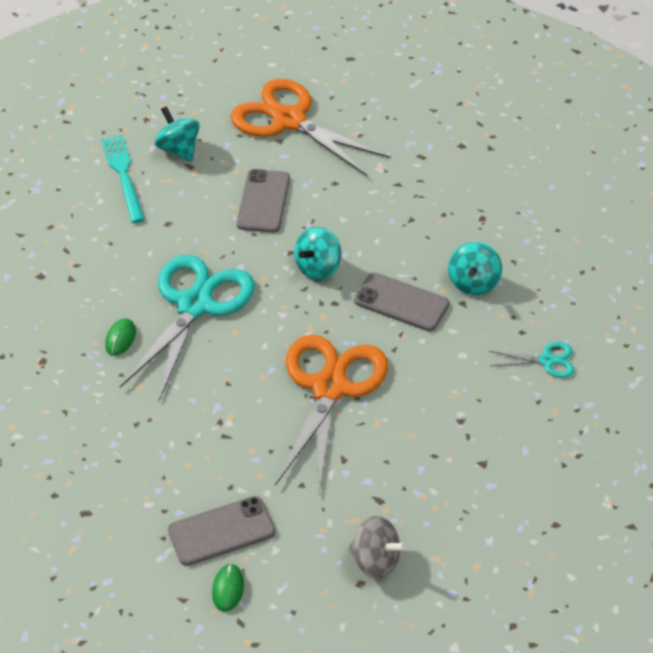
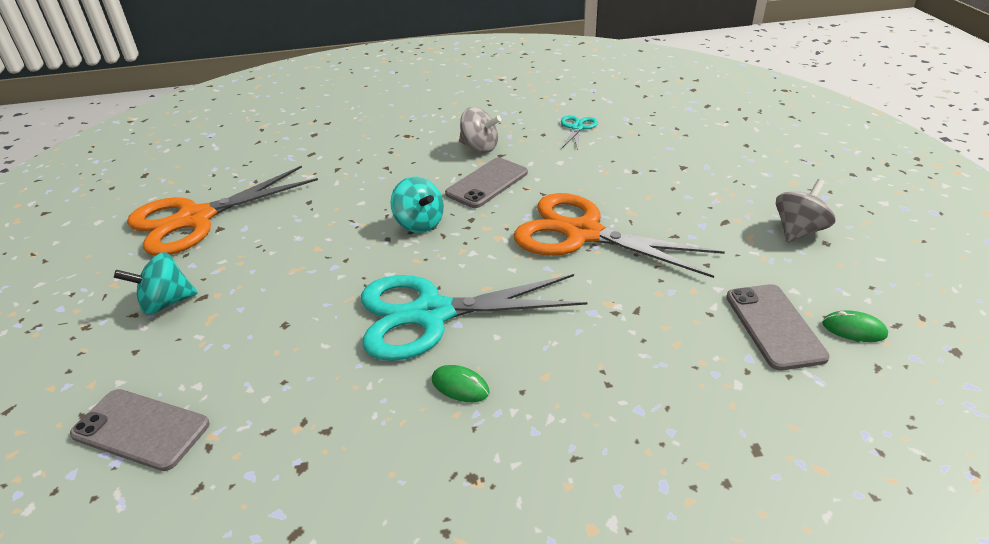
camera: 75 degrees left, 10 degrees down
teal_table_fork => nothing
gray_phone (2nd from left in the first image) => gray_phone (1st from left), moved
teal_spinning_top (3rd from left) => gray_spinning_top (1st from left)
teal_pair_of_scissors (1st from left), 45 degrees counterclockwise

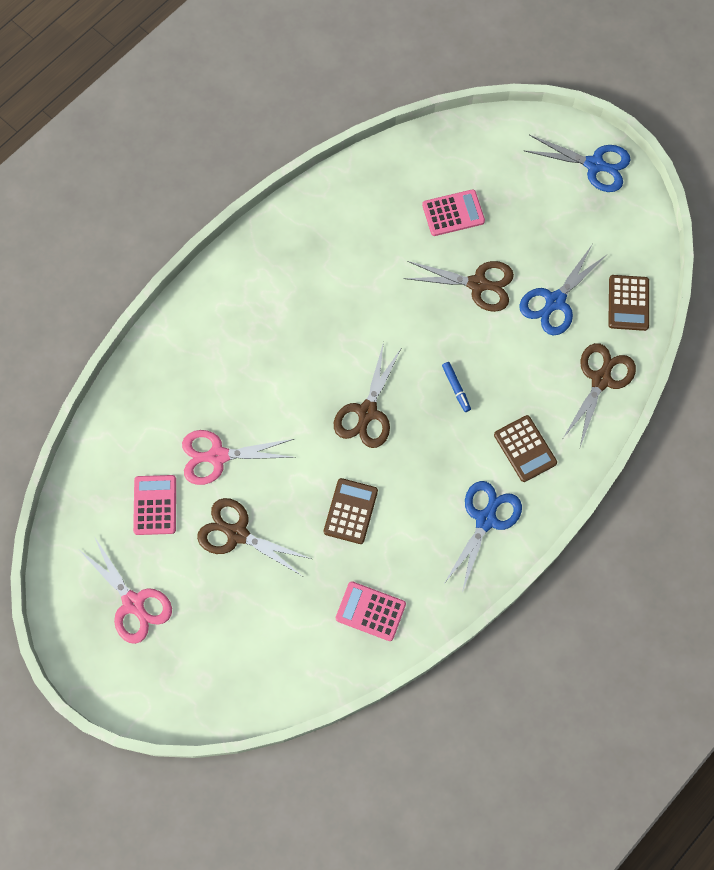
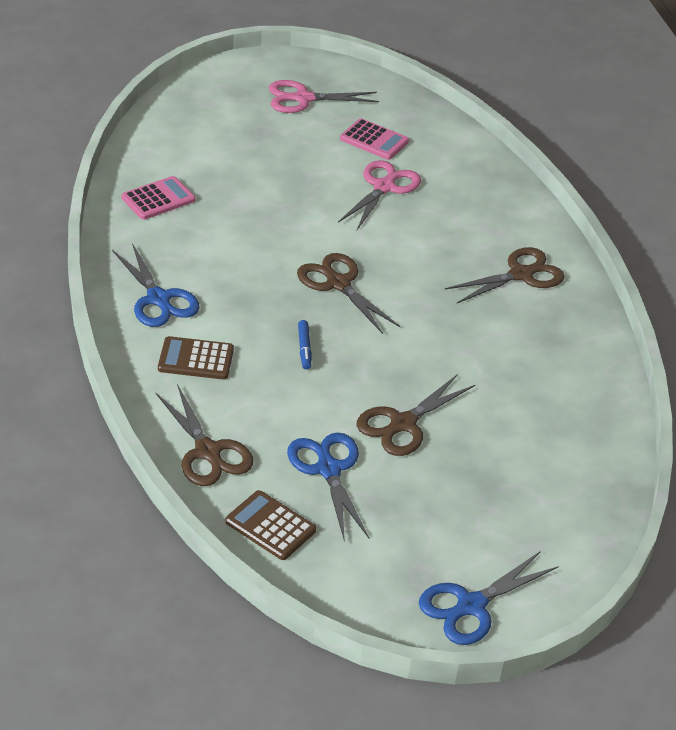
camera: 120 degrees right, 30 degrees down
rosy_pocket_calculator (3rd from left) => nothing
blue_marker, 105 degrees counterclockwise
brown_pocket_calculator (1st from left) => nothing
brown_pair_of_scissors (1st from left in the first image) => brown_pair_of_scissors (4th from left), moved

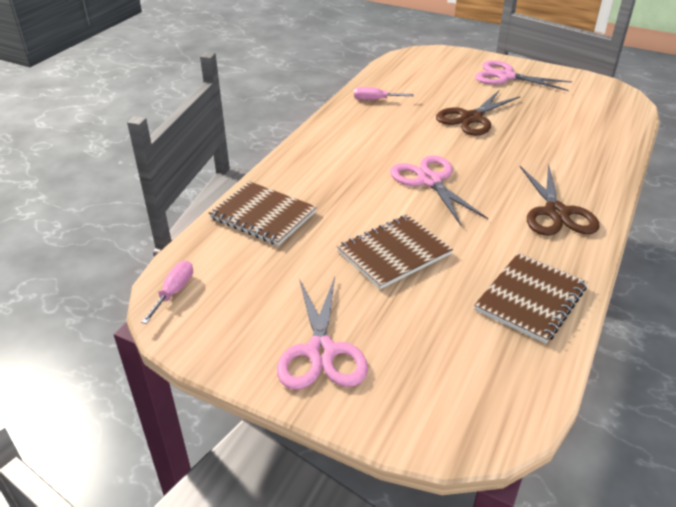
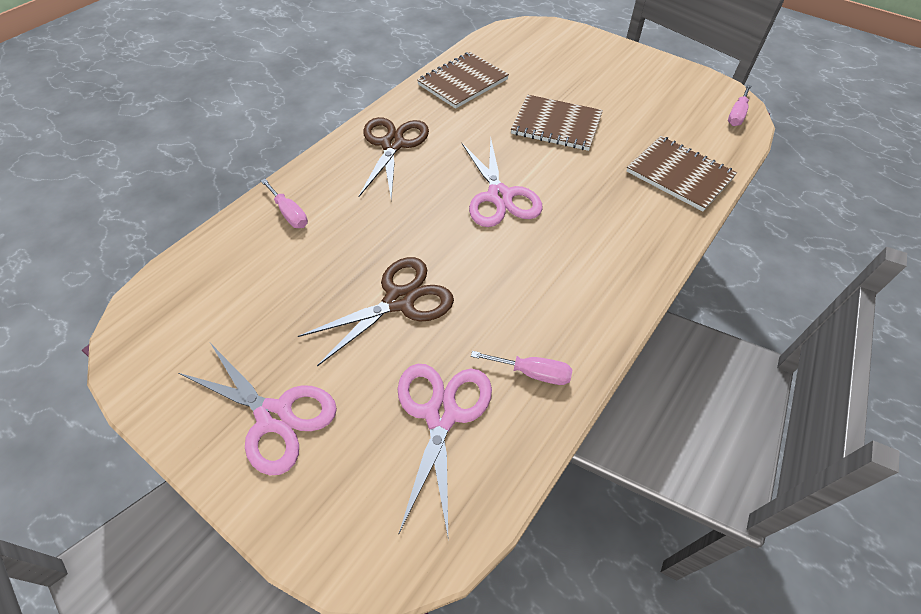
camera: 170 degrees left, 15 degrees up
brown_exercise_book (2nd from left), 45 degrees clockwise
rosy_pair_of_scissors (1st from left in the first image) => rosy_pair_of_scissors (2nd from left), moved
nothing => rosy_screwdriver (1st from left)

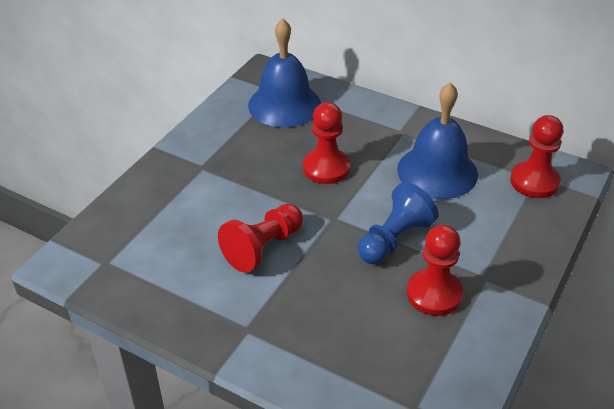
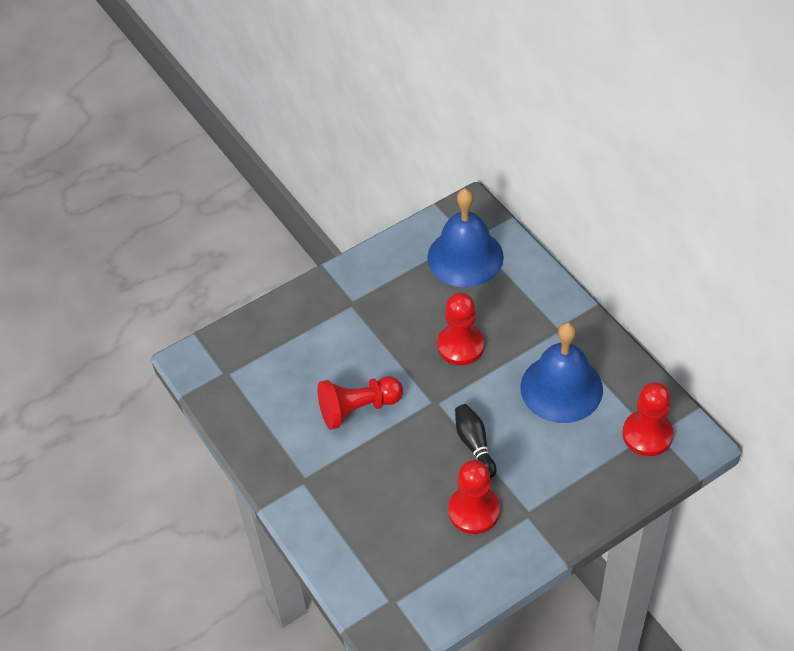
camera: 30 degrees right, 10 degrees up
blue_chess_pawn => ebony_tenpin

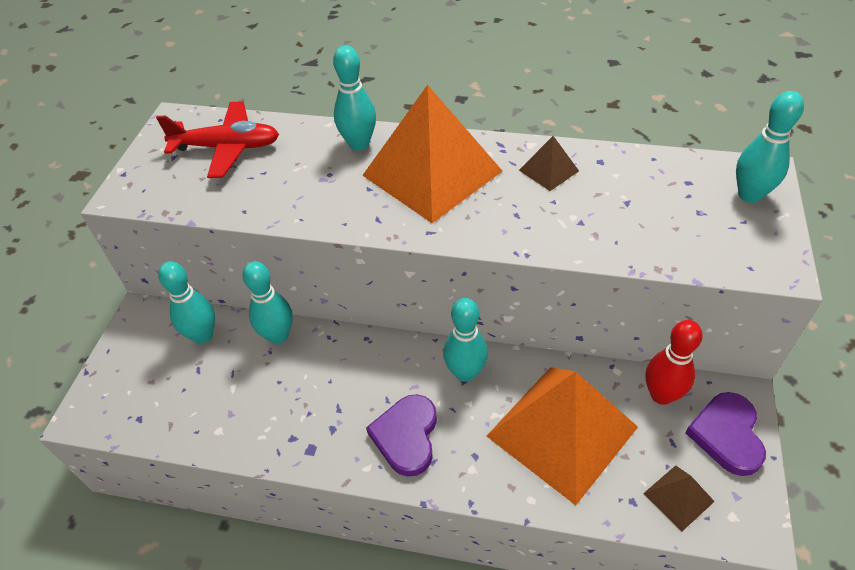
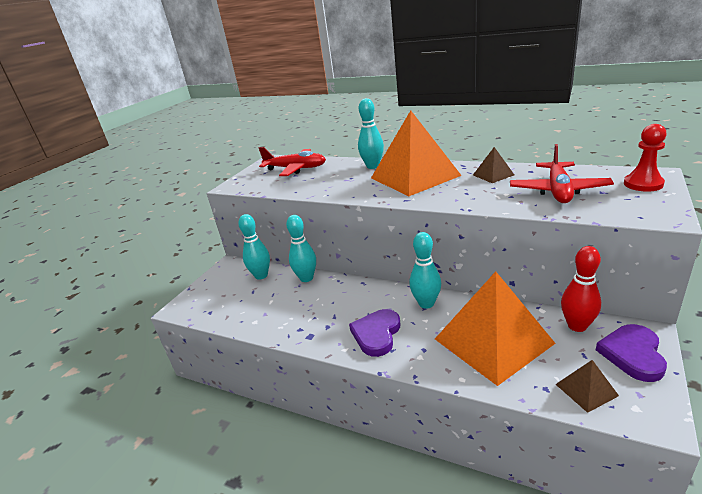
camera: 15 degrees right, 20 degrees down
teal_tenpin (5th from left) => crimson_chess_pawn
nothing => crimson_plane (2nd from left)

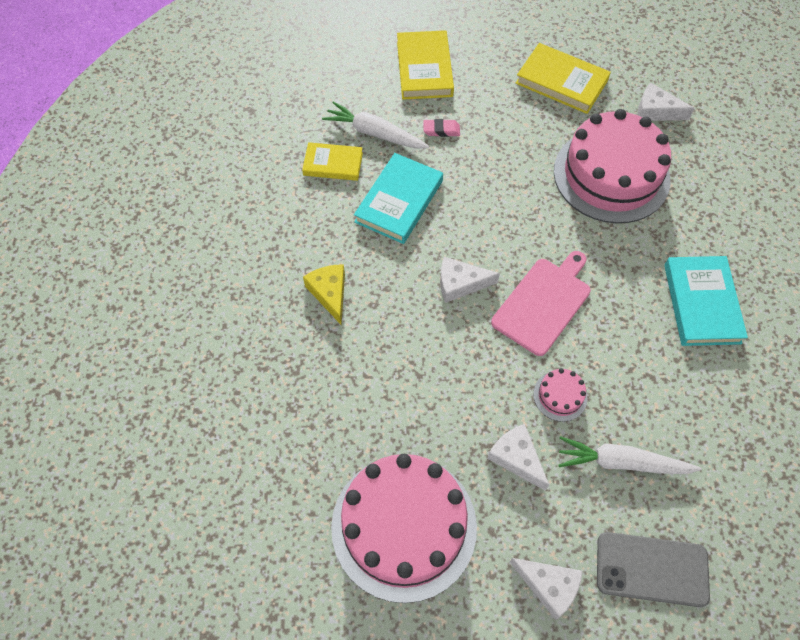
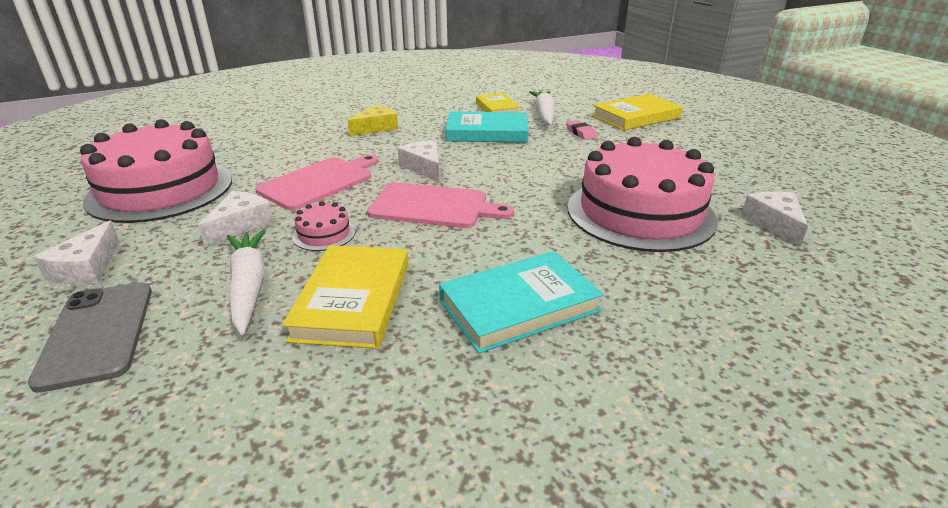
camera: 65 degrees right, 30 degrees down
bright_yellow_hardback (3rd from left in the first image) => bright_yellow_hardback (1st from left), moved
nothing => rosy_bread_board (1st from left)

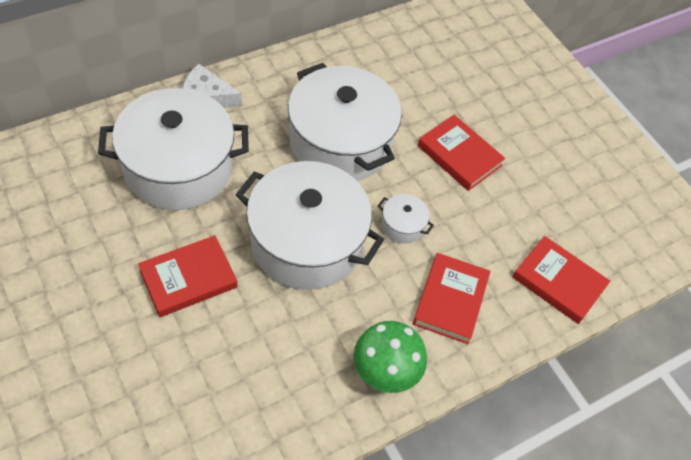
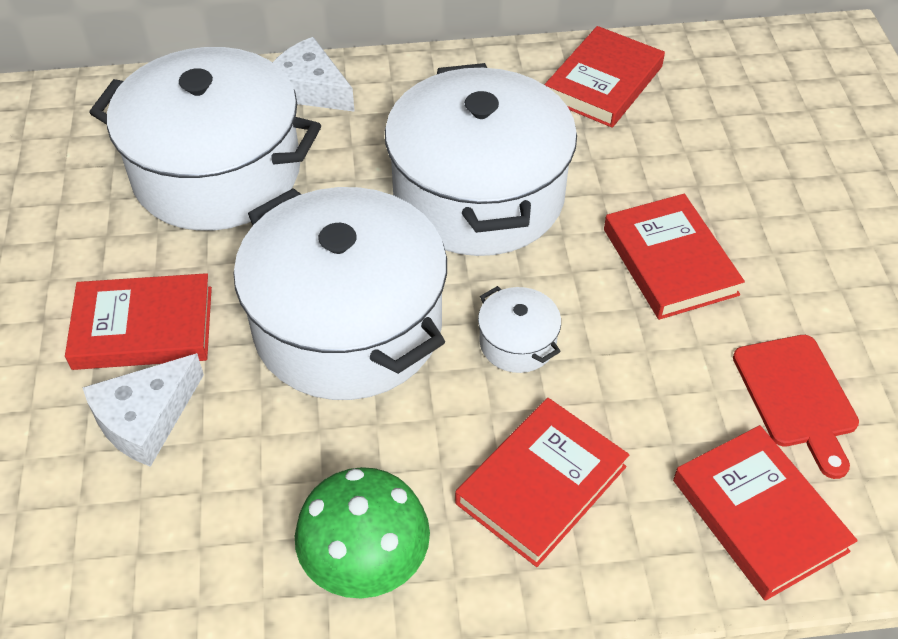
camera: 30 degrees right, 5 degrees down
nothing => crimson_hardback (3rd from left)
nothing => crimson_bread_board
nothing => pure_white_cheese (1st from left)

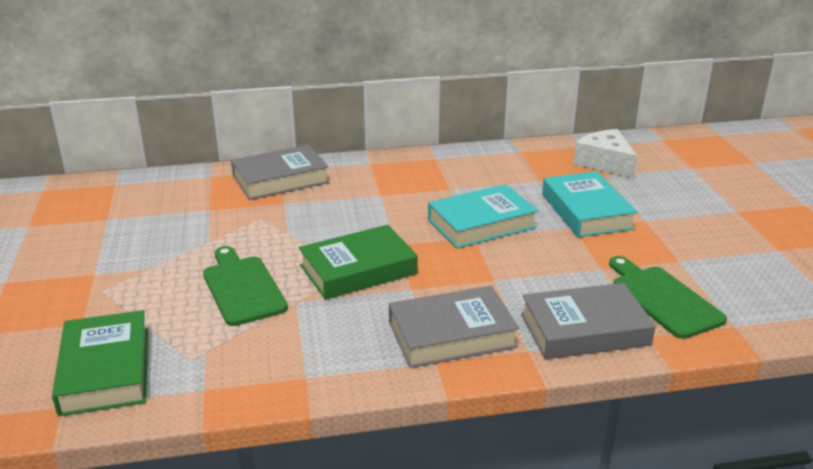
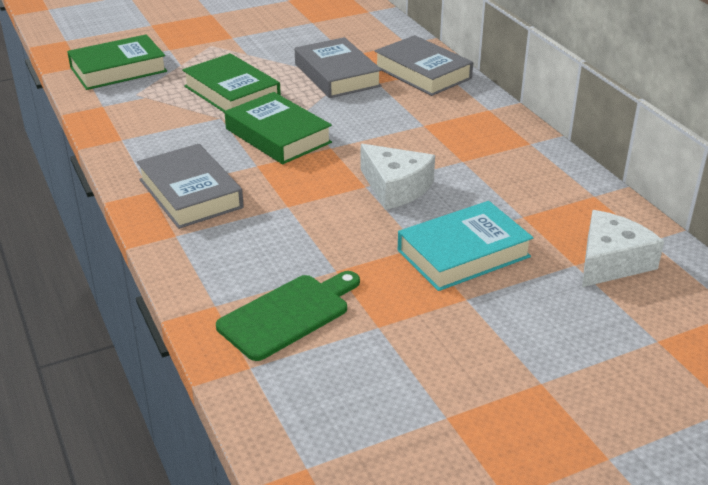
camera: 75 degrees right, 5 degrees up
teal_hardback (1st from left) => pure_white_cheese (1st from left)
leaf-green_bread_board (1st from left) => leaf-green_hardback (2nd from left)
gray_hardback (3rd from left in the first image) => gray_hardback (2nd from left), moved

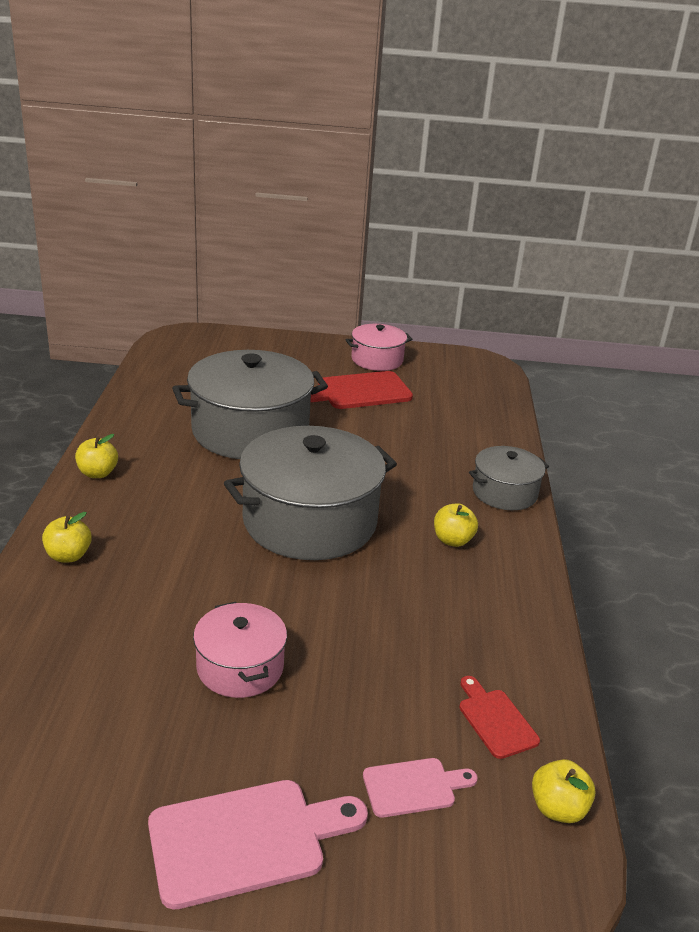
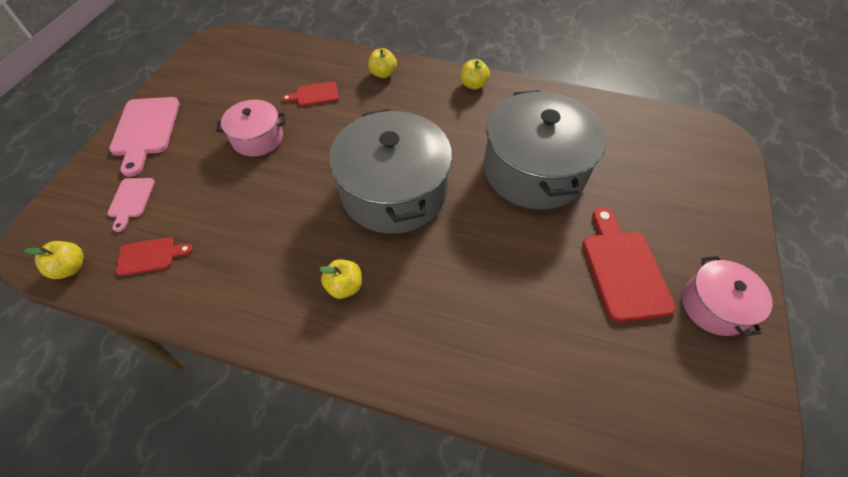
camera: 105 degrees right, 25 degrees up
gray_pot (3rd from left) => nothing
nothing => crimson_bread_board (2nd from left)

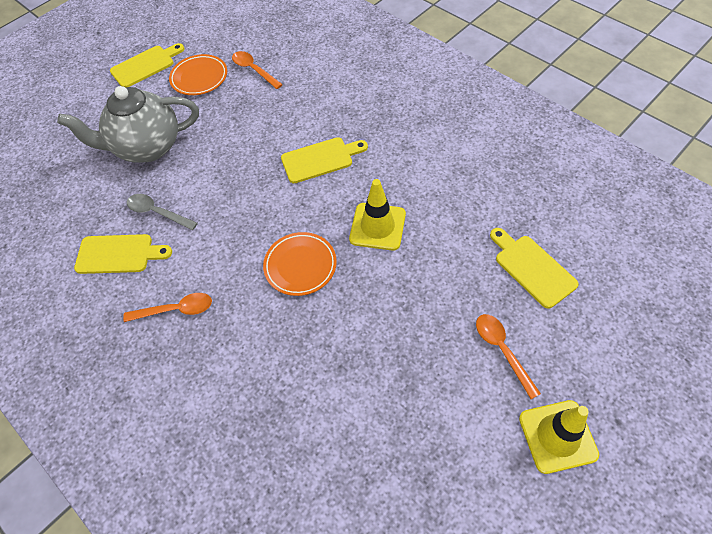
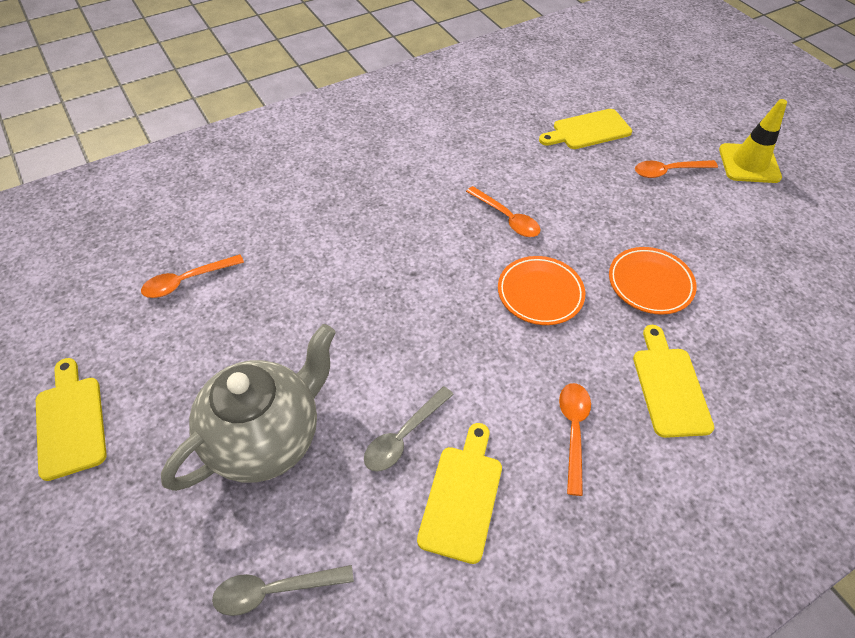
camera: 80 degrees left, 5 degrees down
orange-coloured_plate (1st from left in the first image) => orange-coloured_plate (2nd from left), moved
gray_china_teapot, 135 degrees counterclockwise
bright_yellow_bread_board (3rd from left in the first image) => bright_yellow_bread_board (4th from left), moved
bright_yellow_road_cone (1st from left) => orange-coloured_tablespoon (2nd from left)
nothing => gray_tablespoon (1st from left)

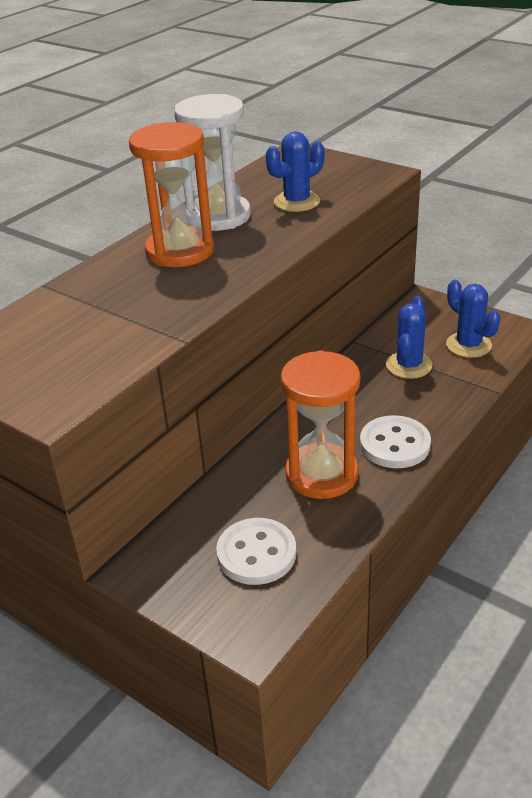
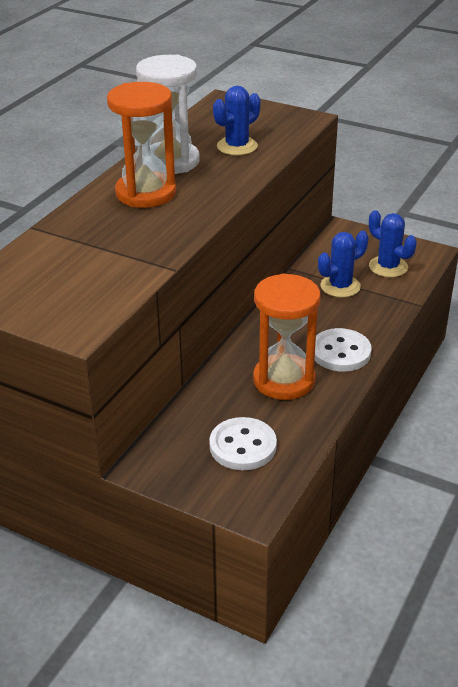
camera: 10 degrees left, 0 degrees up
blue_cactus (2nd from left), 45 degrees clockwise

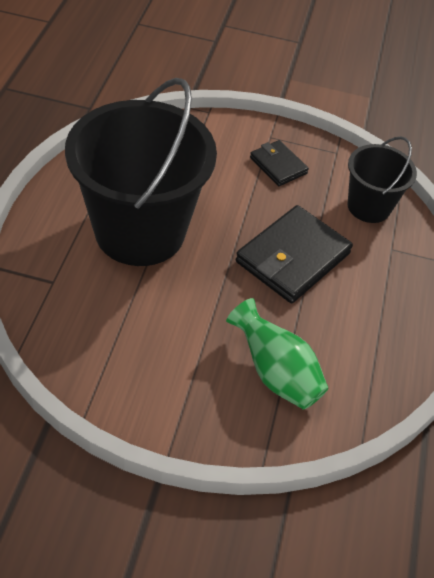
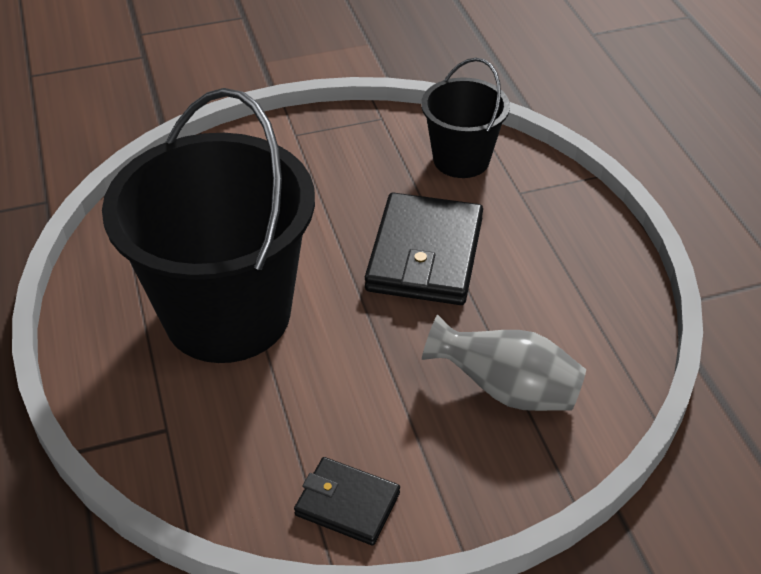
camera: 25 degrees left, 5 degrees down
ebony_billfold (1st from left), moved
leaf-green_flower_vase => gray_flower_vase

